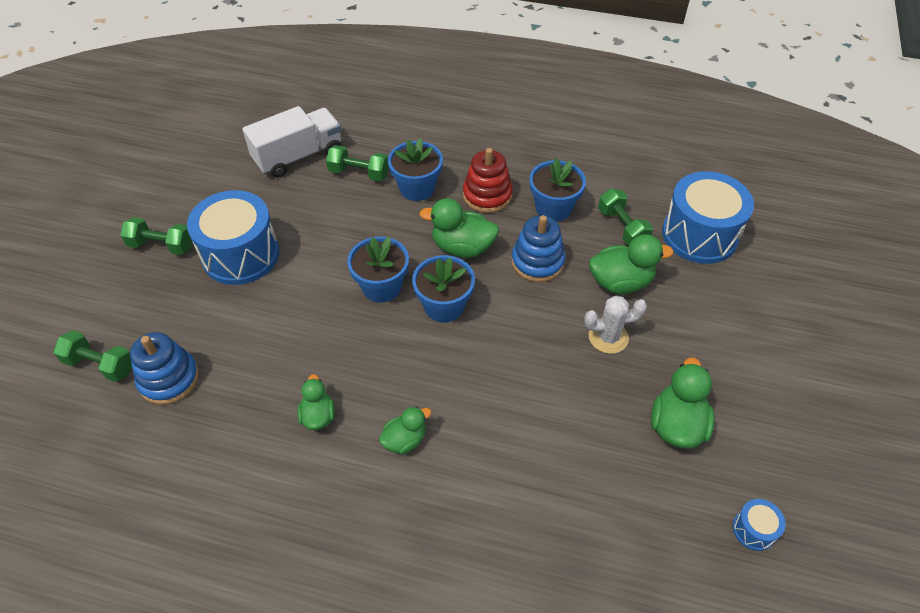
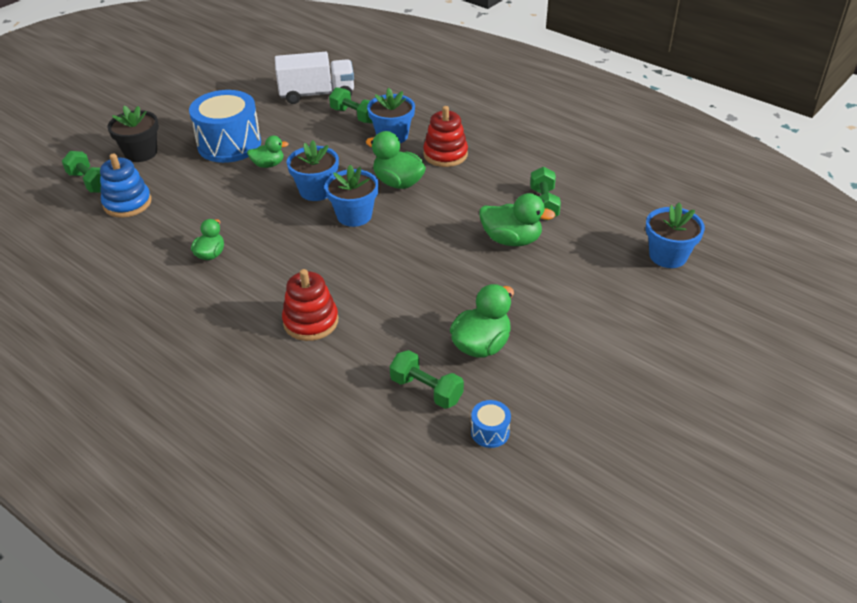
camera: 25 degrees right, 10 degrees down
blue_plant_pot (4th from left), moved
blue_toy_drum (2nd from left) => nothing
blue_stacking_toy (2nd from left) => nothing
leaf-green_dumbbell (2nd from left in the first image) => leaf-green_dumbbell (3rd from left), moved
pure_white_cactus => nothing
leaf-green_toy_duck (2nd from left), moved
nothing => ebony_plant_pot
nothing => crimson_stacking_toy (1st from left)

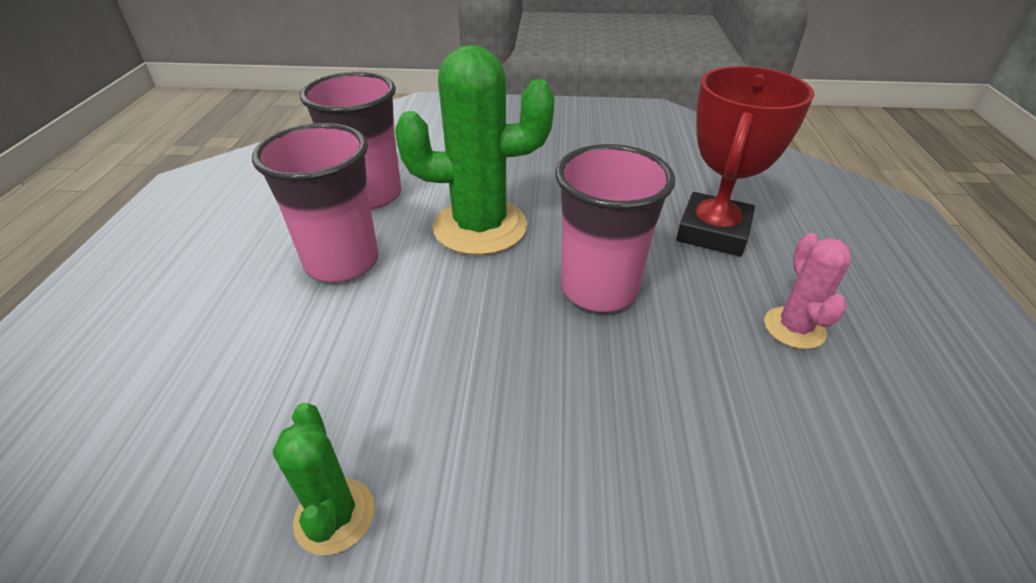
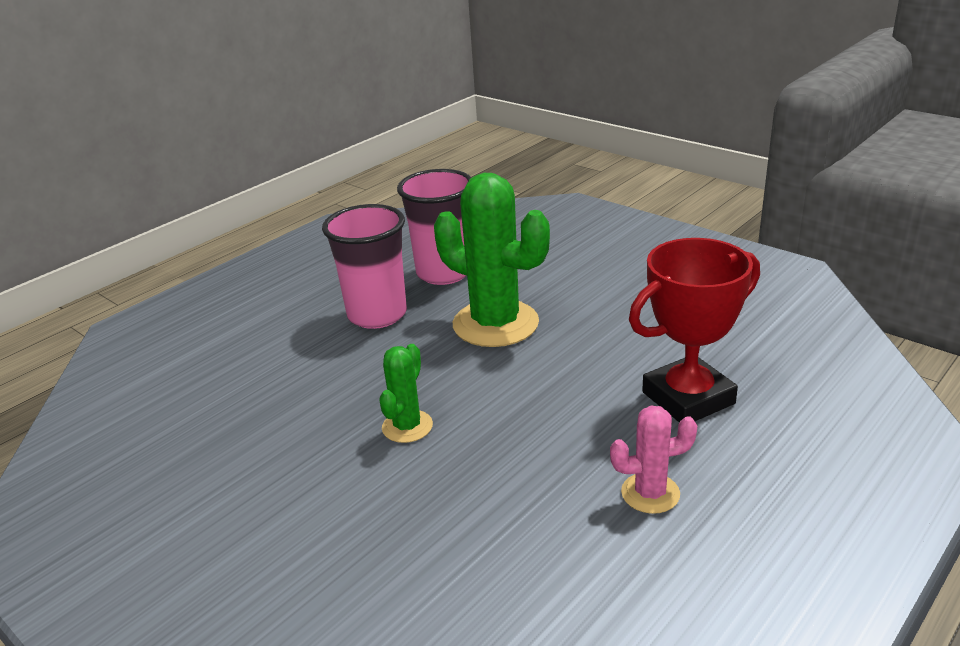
camera: 40 degrees right, 10 degrees down
rosy_tumbler (3rd from left) => nothing
rosy_cactus, 45 degrees clockwise
leaf-green_cactus (1st from left), moved

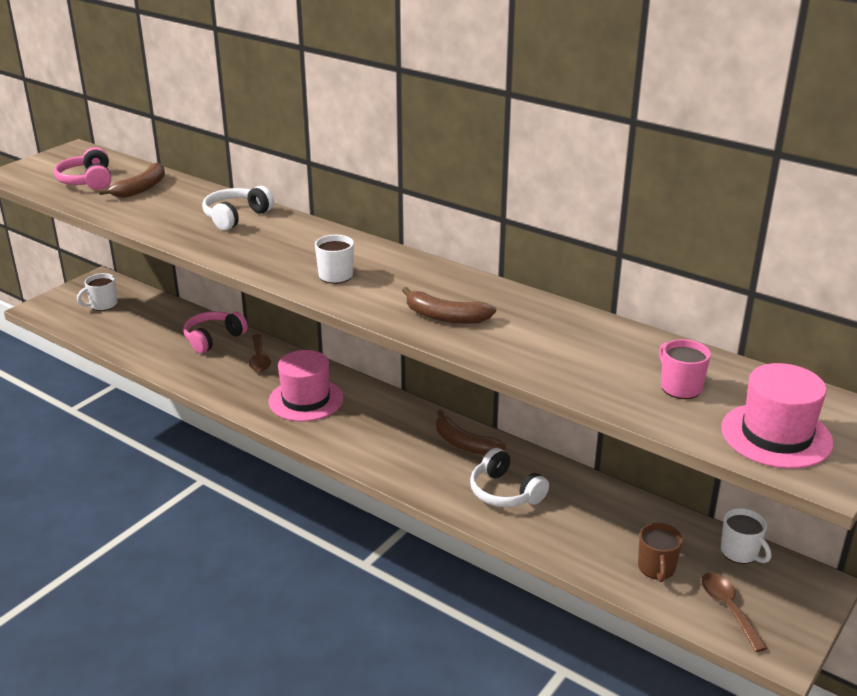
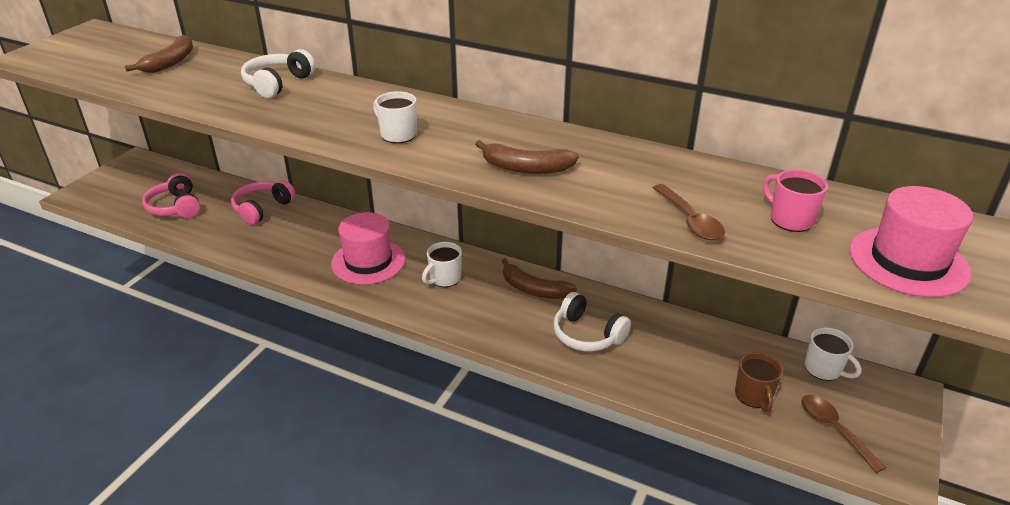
camera: 10 degrees left, 5 degrees up
rosy_headphones (1st from left), moved
pure_white_mug (1st from left in the first image) => pure_white_mug (2nd from left), moved
brown_tablespoon (1st from left), moved

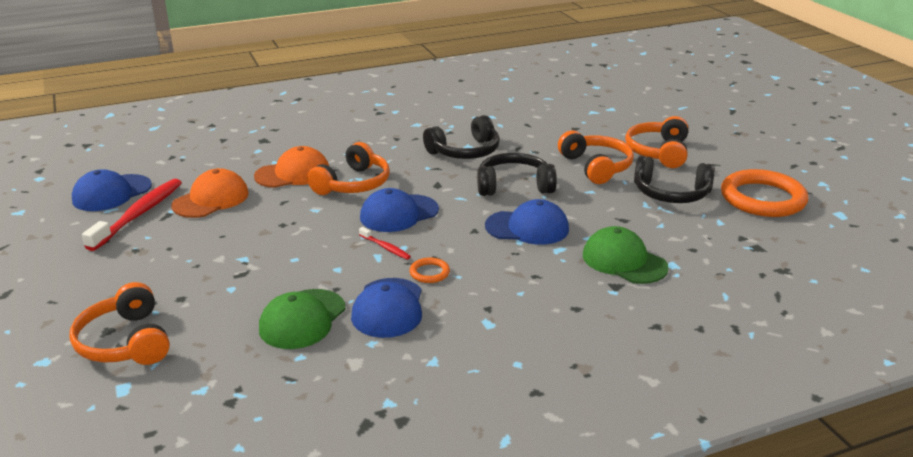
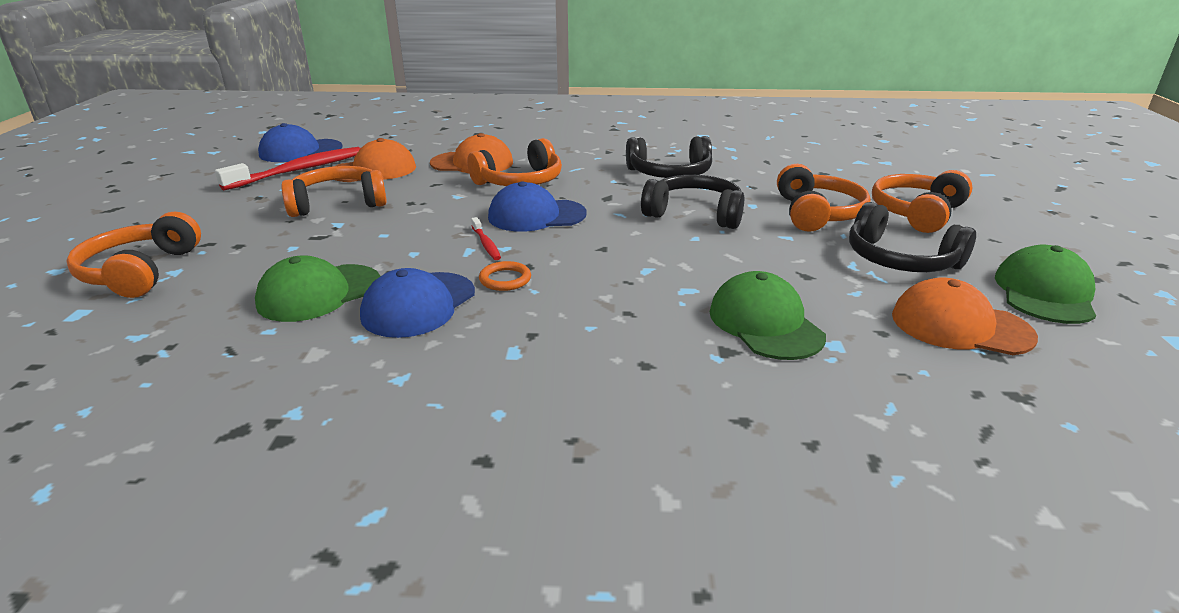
camera: 25 degrees right, 0 degrees up
orange-coloured_ring (2nd from left) => leaf-green_peaked_cap (3rd from left)
blue_peaked_cap (4th from left) => nothing
nothing => orange-coloured_headphones (2nd from left)
nothing => orange-coloured_peaked_cap (3rd from left)

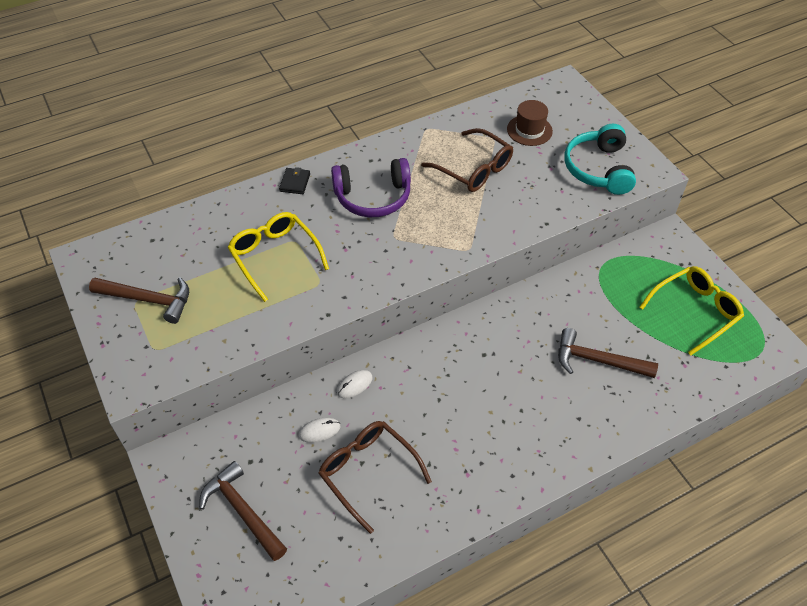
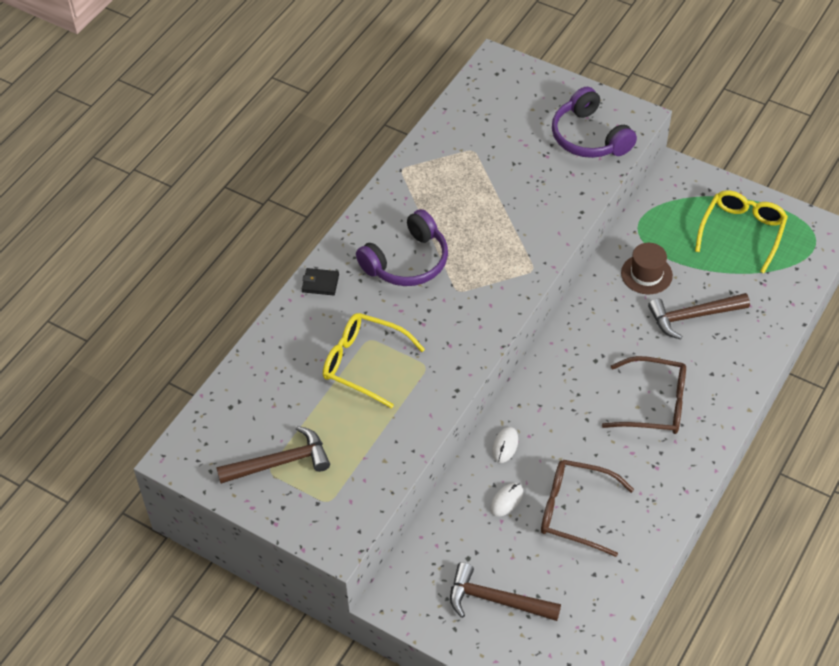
camera: 30 degrees left, 0 degrees up
brown_hat, moved
teal_headphones => purple_headphones (2nd from left)
brown_glasses (2nd from left), moved
ebony_billfold, 60 degrees counterclockwise

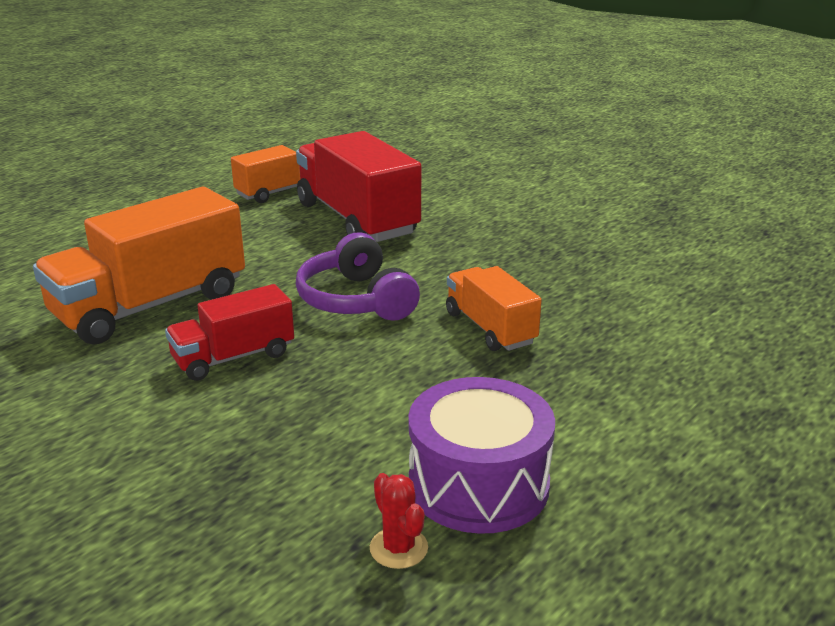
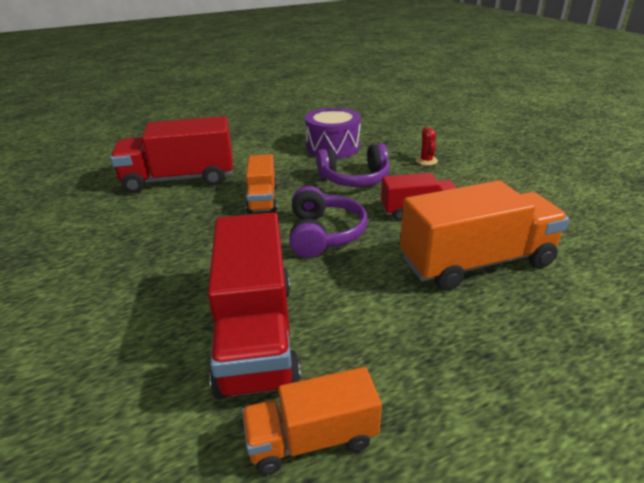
camera: 155 degrees left, 5 degrees up
crimson_cactus, moved
nothing => crimson_lorry (1st from left)
nothing => purple_headphones (2nd from left)

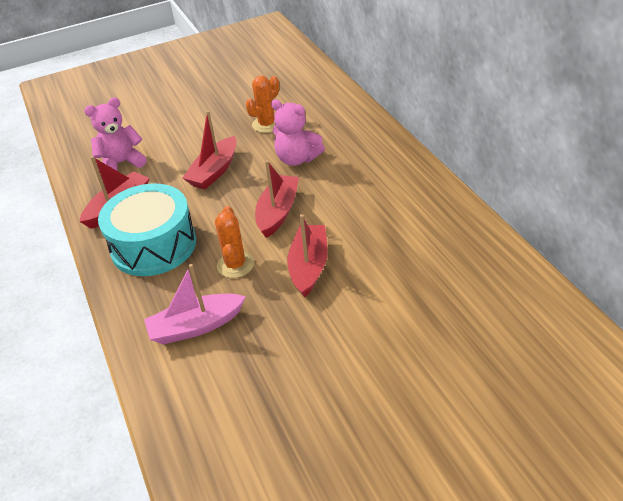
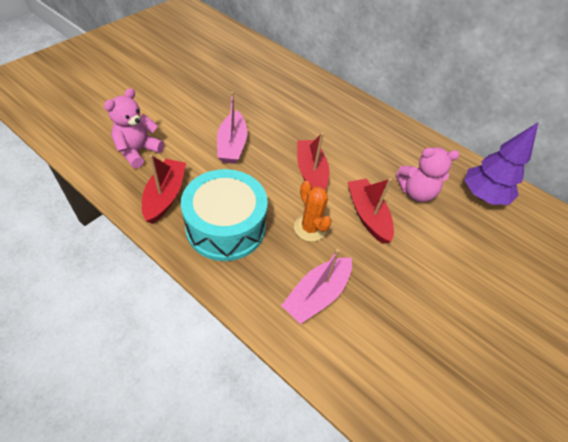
camera: 35 degrees left, 10 degrees up
orange-coloured_cactus (2nd from left) => nothing
rosy_stuffed_bear (2nd from left), moved
crimson_sailboat (2nd from left) => rosy_sailboat (1st from left)
nothing => purple_tree

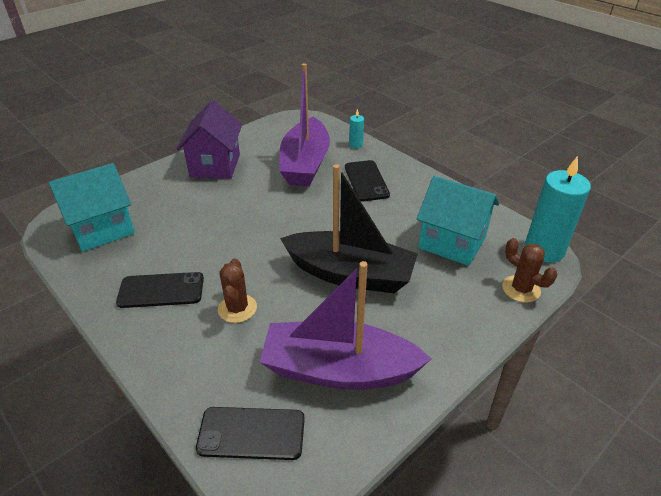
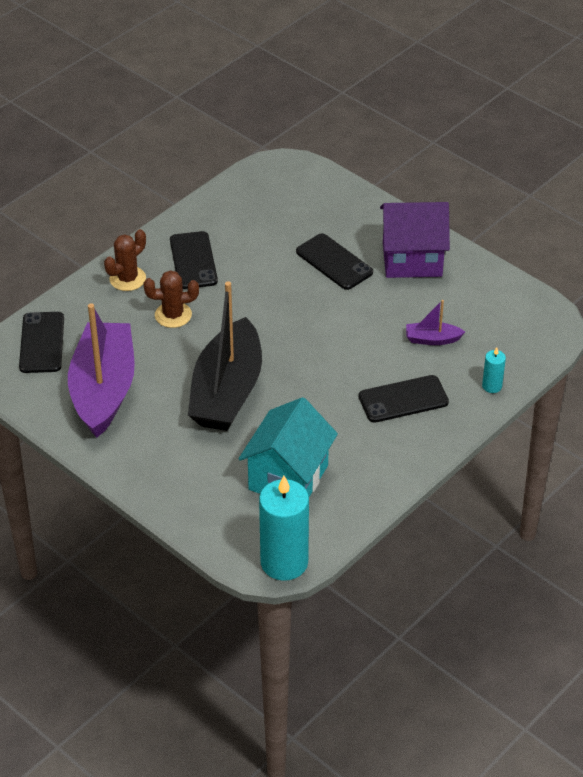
camera: 85 degrees right, 5 degrees up
purple_sailboat (1st from left in the first image) => purple_sailboat (2nd from left), x0.42
teal_toy_house (1st from left) => nothing
brown_cactus (2nd from left in the first image) => brown_cactus (1st from left), moved
nothing => ebony_phone (3rd from left)

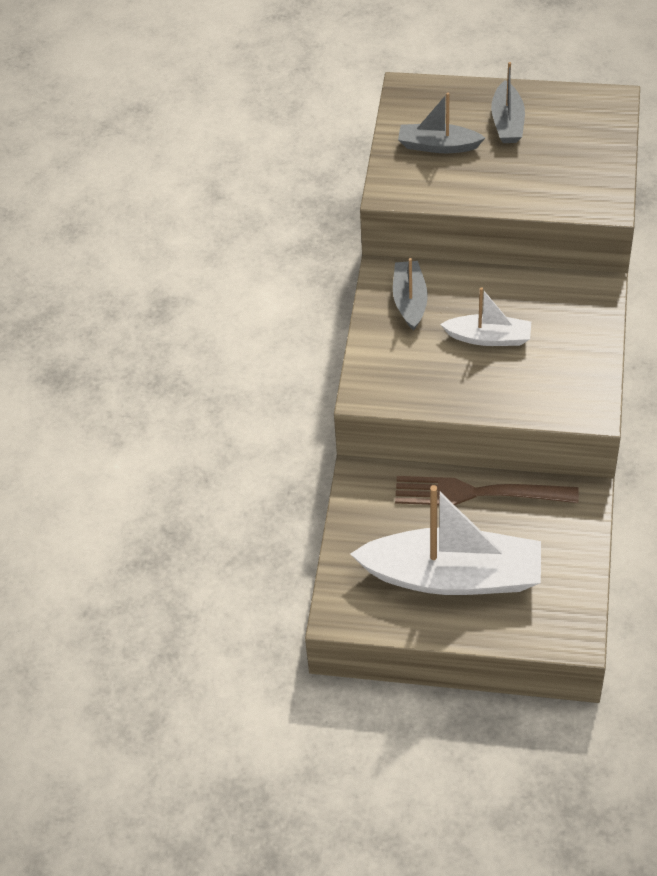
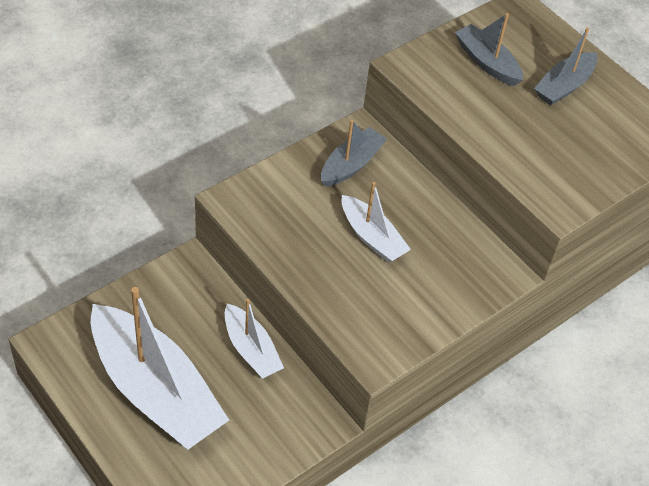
camera: 35 degrees right, 0 degrees up
brown_table_fork => pure_white_sailboat (2nd from left)

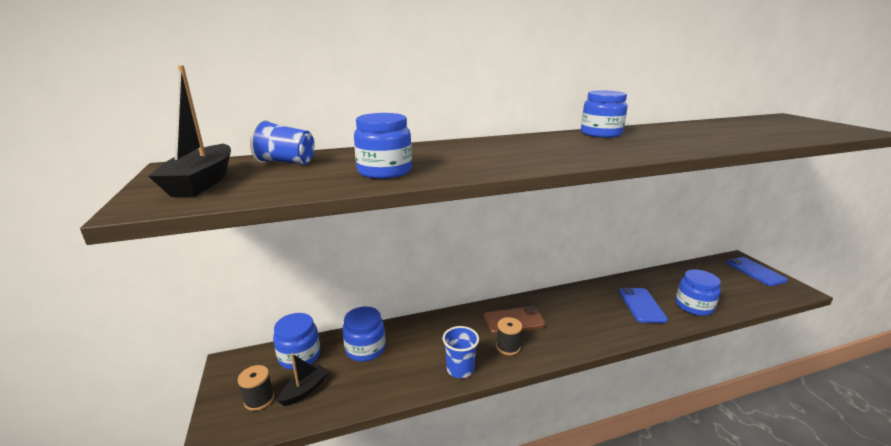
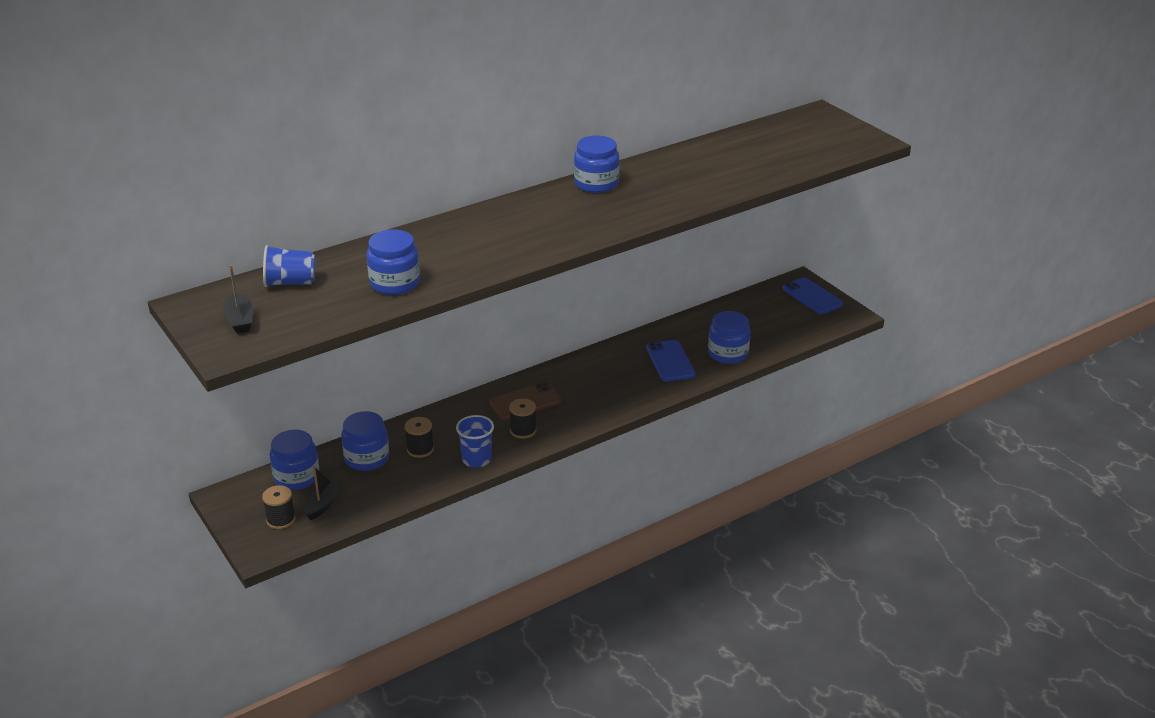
camera: 15 degrees left, 10 degrees up
ebony_sailboat (1st from left), x0.62
nothing => ebony_bobbin (2nd from left)

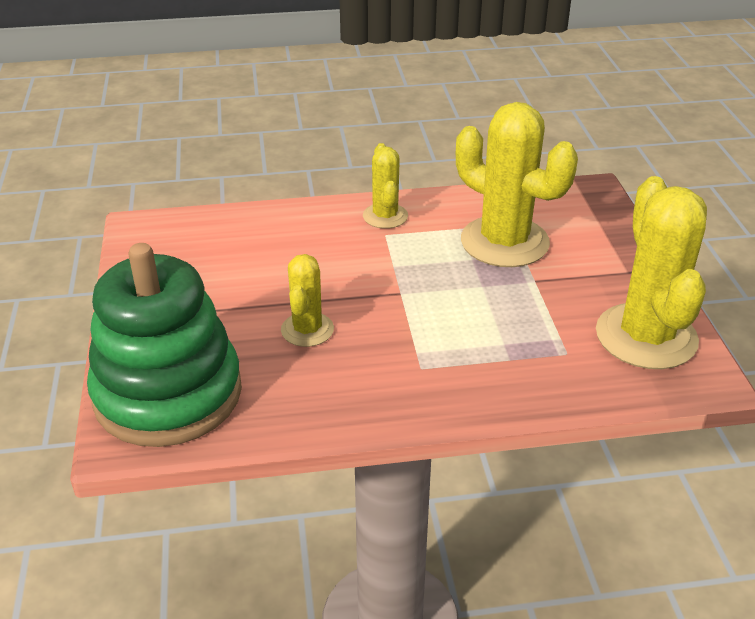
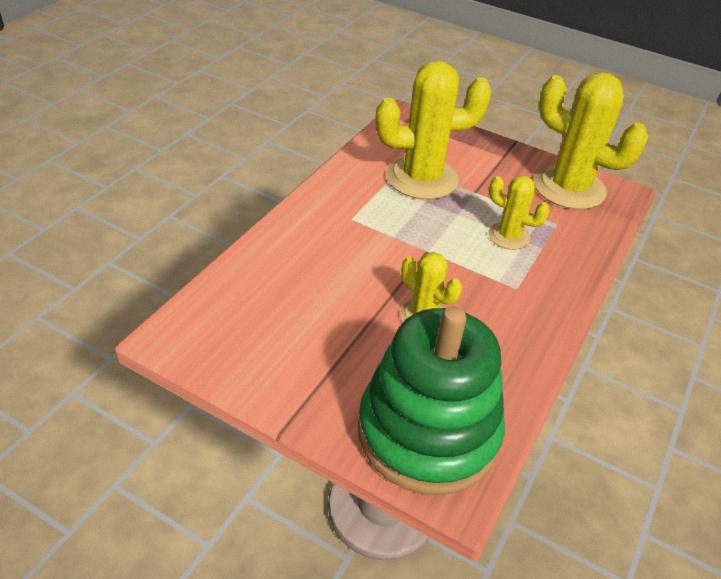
camera: 55 degrees left, 5 degrees up
bright_yellow_cactus (2nd from left in the first image) => bright_yellow_cactus (3rd from left), moved

